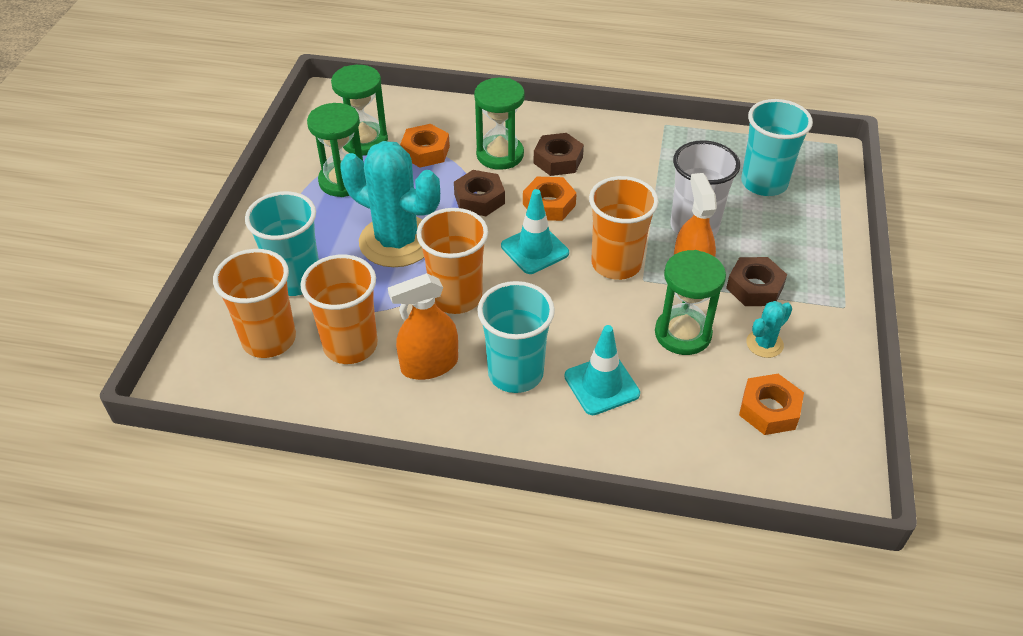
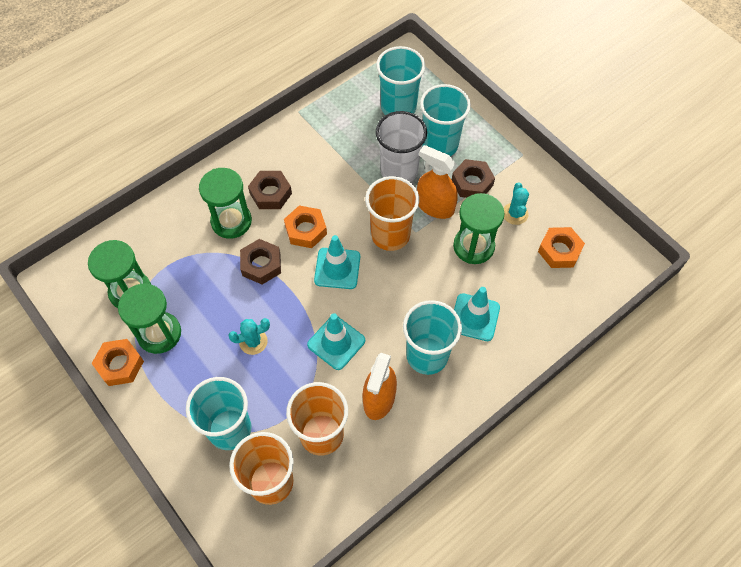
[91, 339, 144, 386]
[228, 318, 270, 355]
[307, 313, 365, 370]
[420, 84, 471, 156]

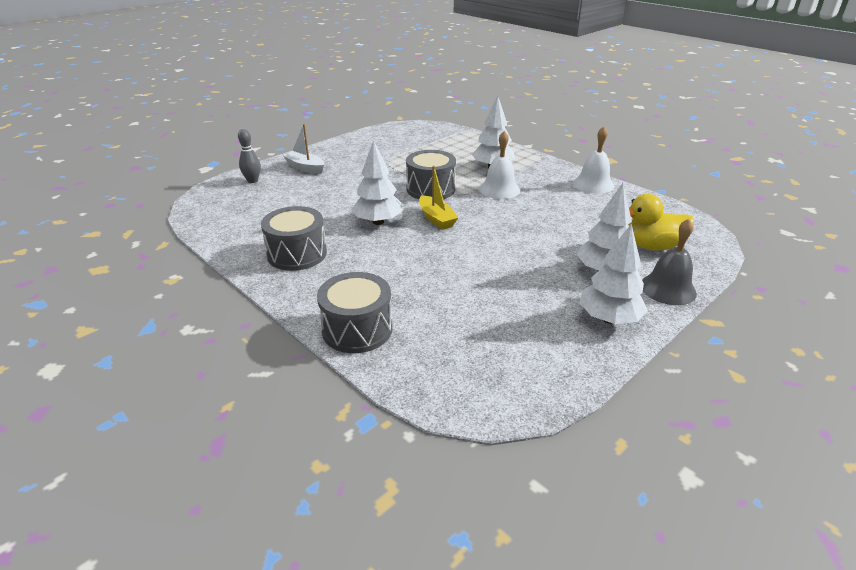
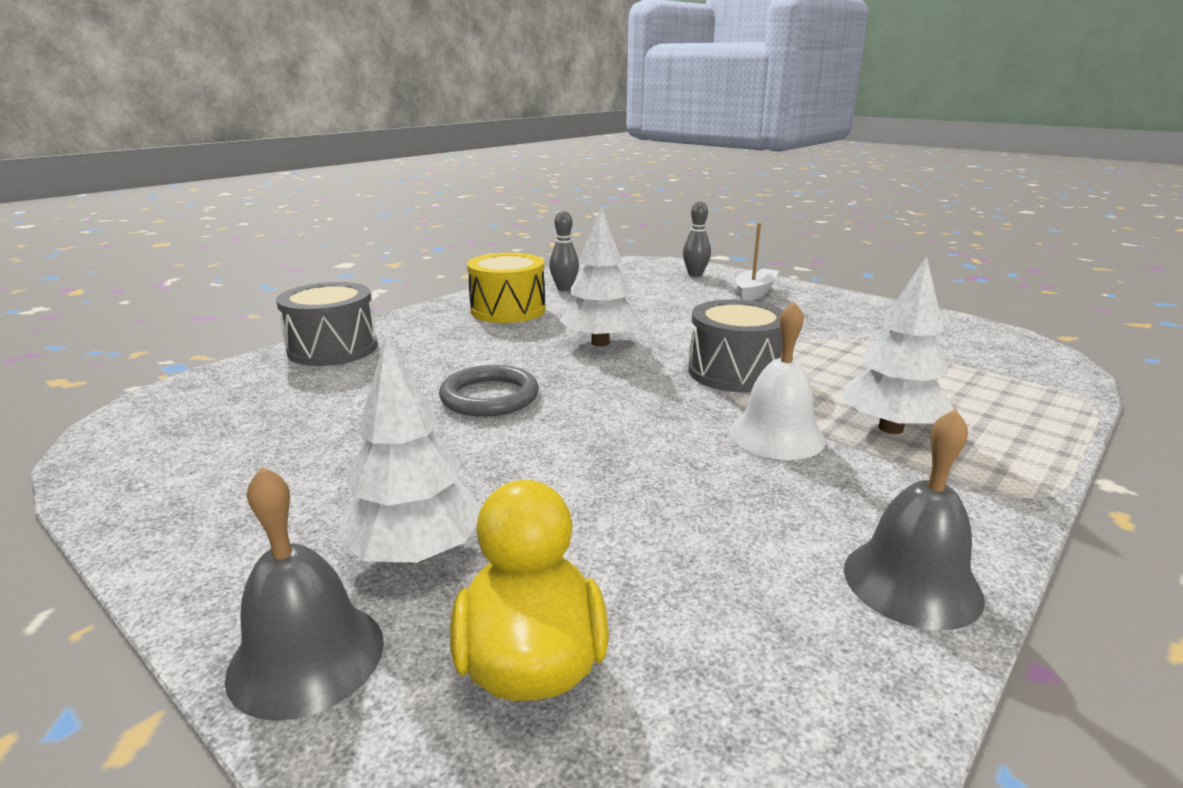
[844, 409, 985, 630]
[419, 166, 459, 230] (first image)
[467, 253, 546, 323]
[579, 224, 648, 324] (first image)
[549, 211, 579, 291]
[439, 365, 539, 417]

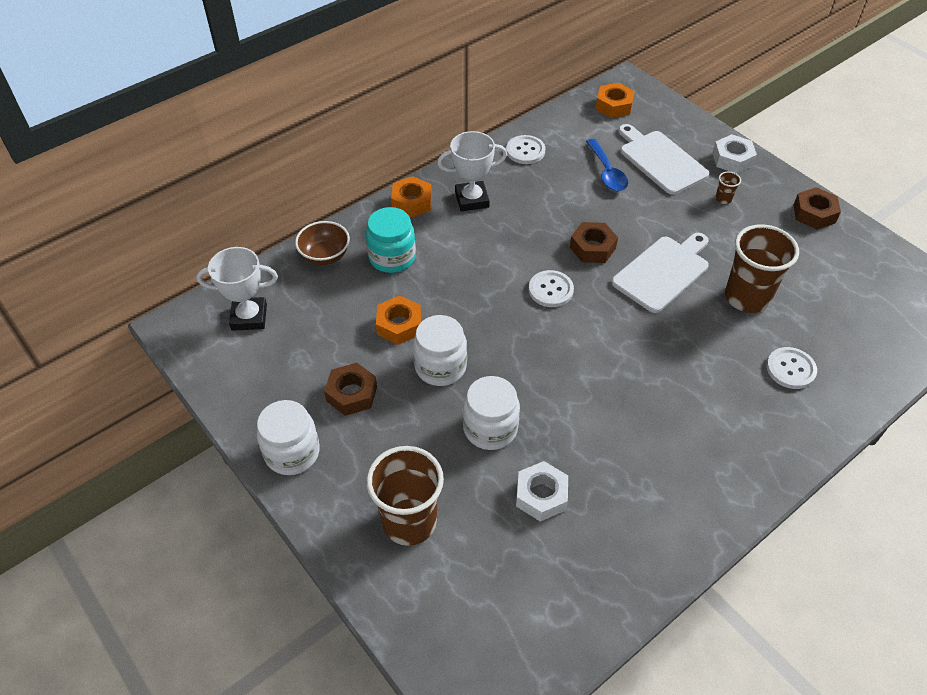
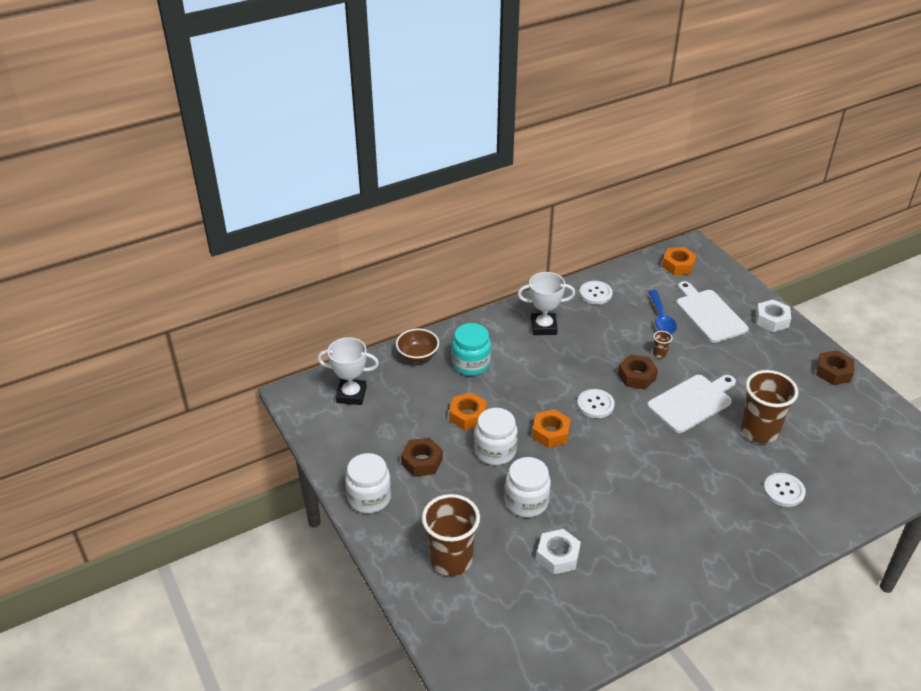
[653, 331, 672, 358]
[532, 409, 571, 448]

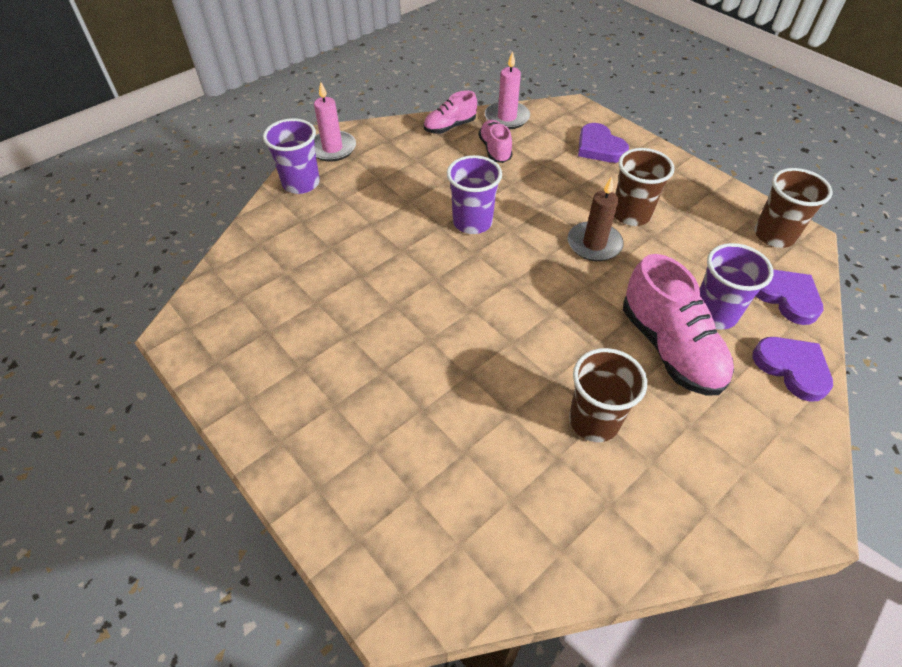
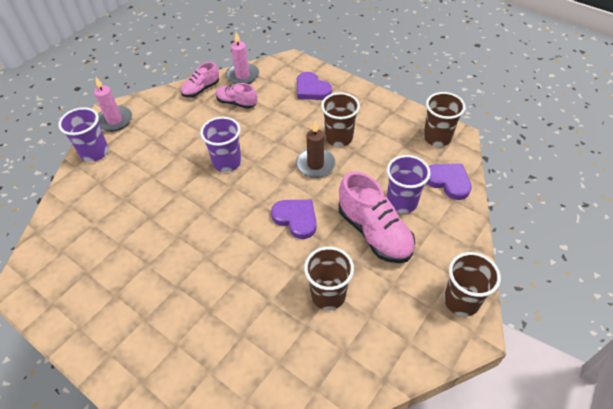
[216, 83, 257, 109]
[271, 200, 317, 239]
[444, 252, 501, 316]

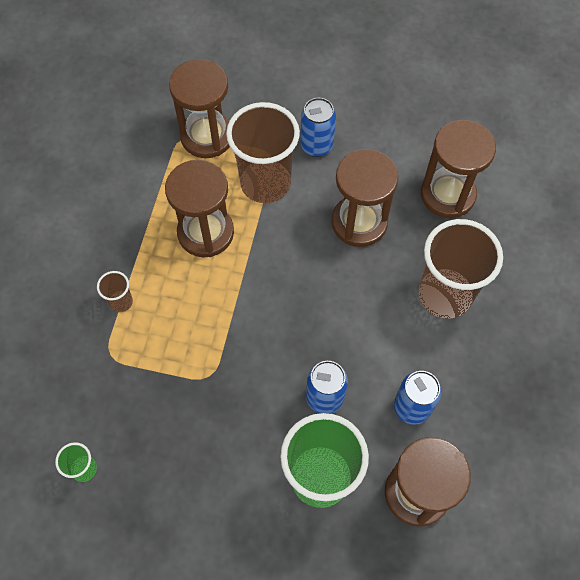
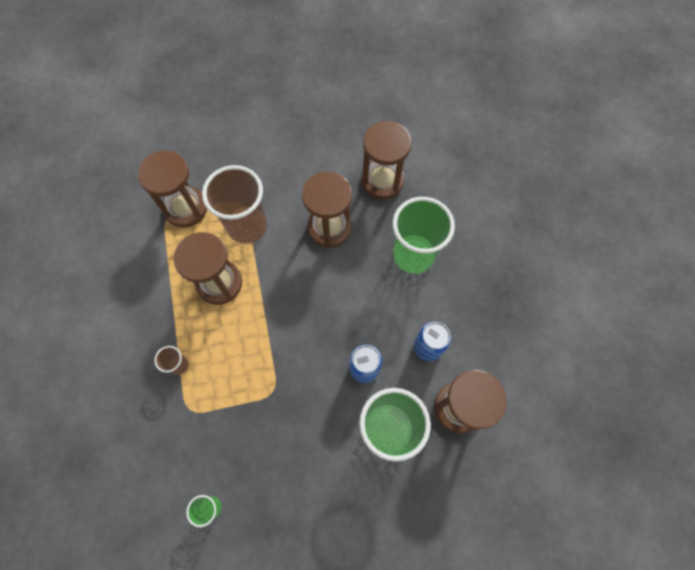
[300, 98, 336, 157] (first image)
[393, 197, 455, 274]

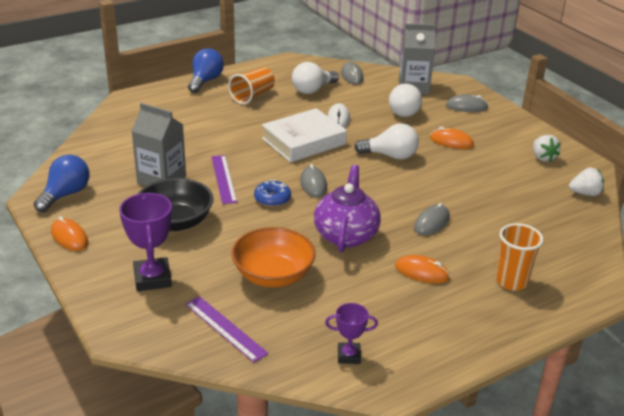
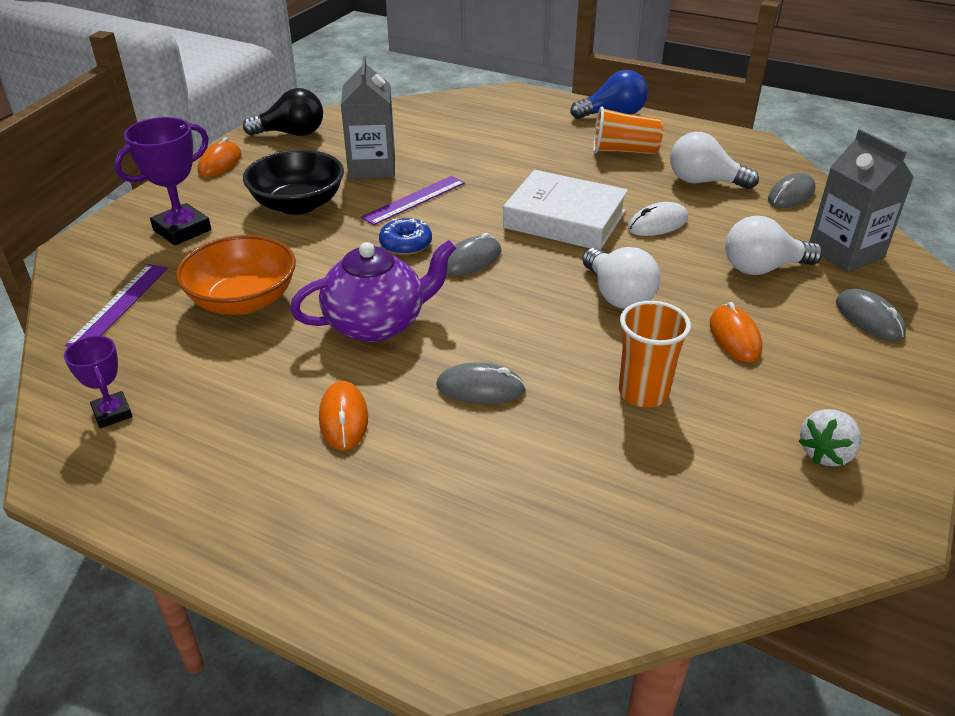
[243, 88, 323, 136]
[569, 167, 604, 196] (first image)
[619, 301, 691, 407]

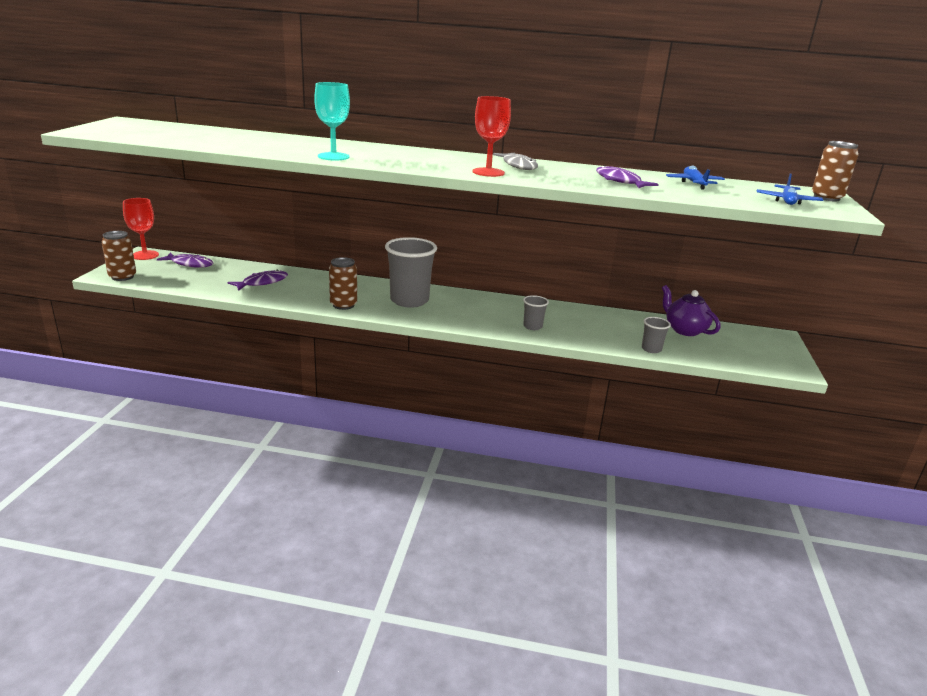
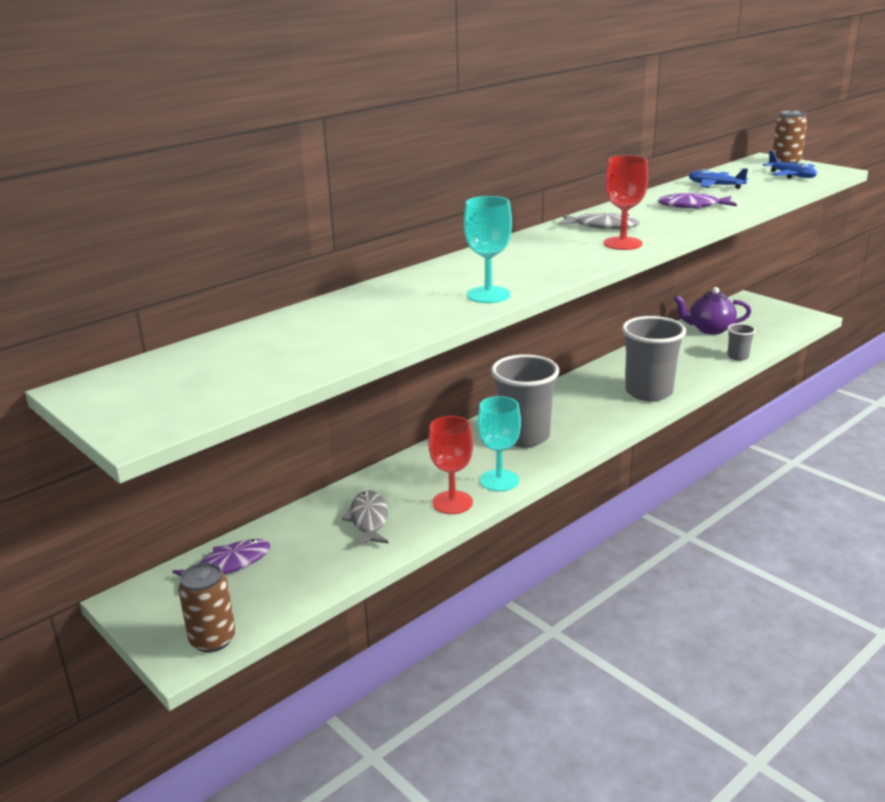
[428, 416, 473, 514]
[478, 396, 521, 492]
[341, 490, 388, 546]
[622, 316, 686, 401]

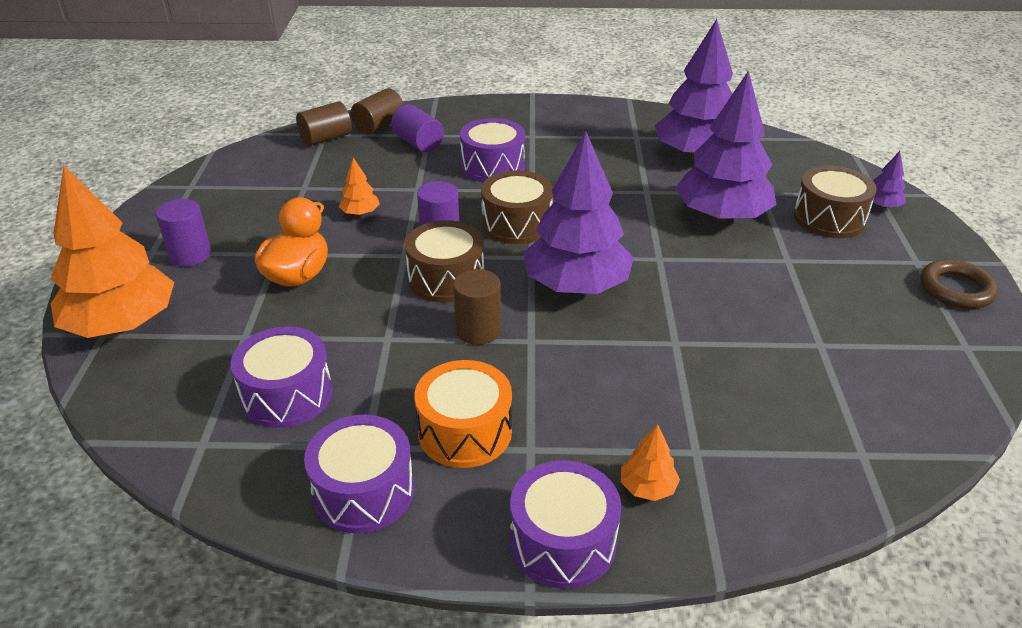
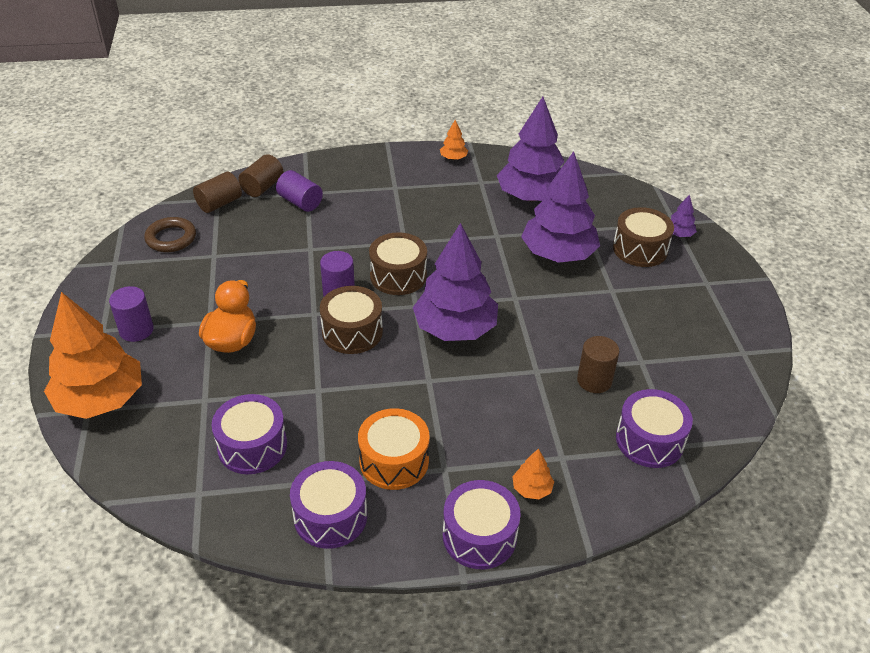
[616, 389, 693, 468]
[440, 120, 468, 160]
[144, 217, 196, 252]
[577, 336, 619, 393]

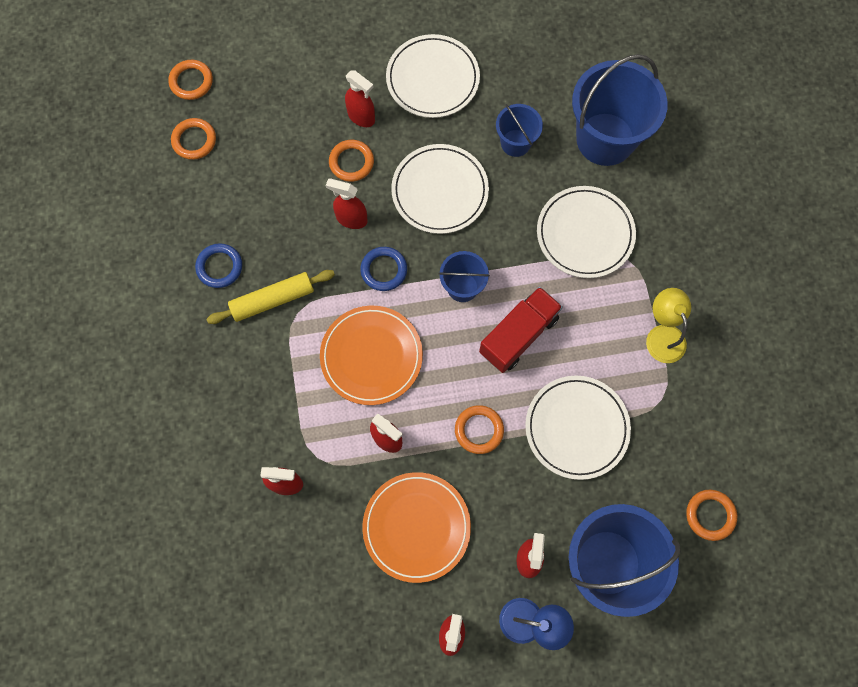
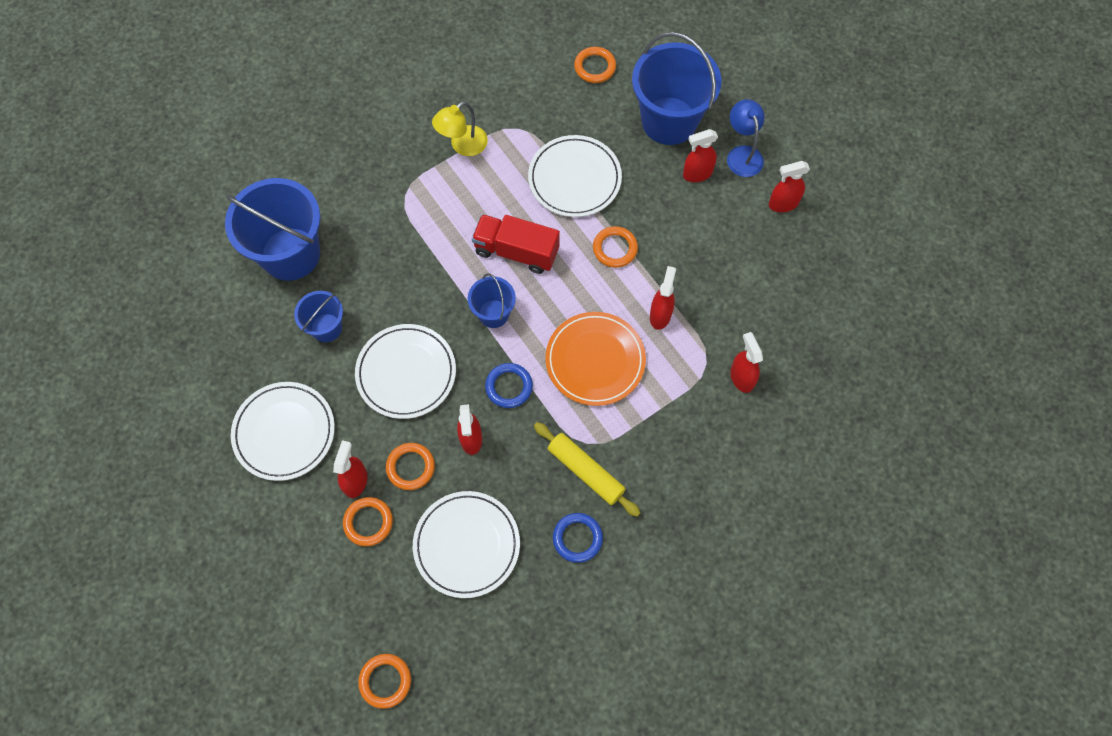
[343, 497, 393, 546]
[413, 491, 520, 598]
[362, 472, 471, 583] (first image)

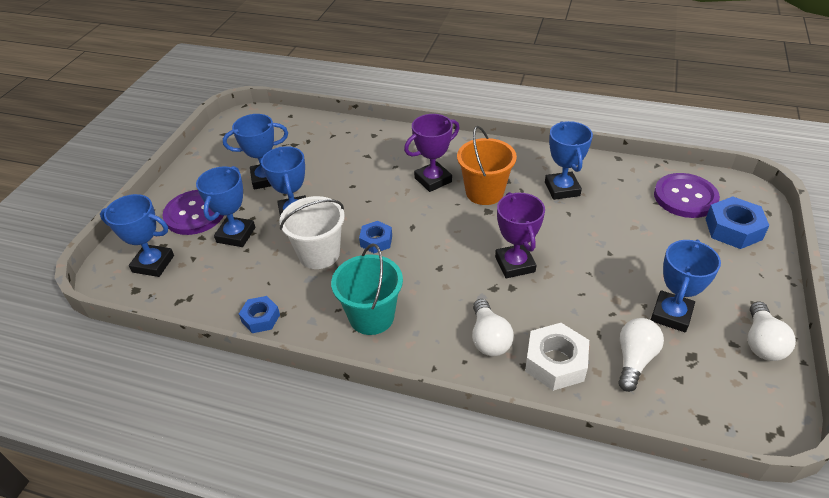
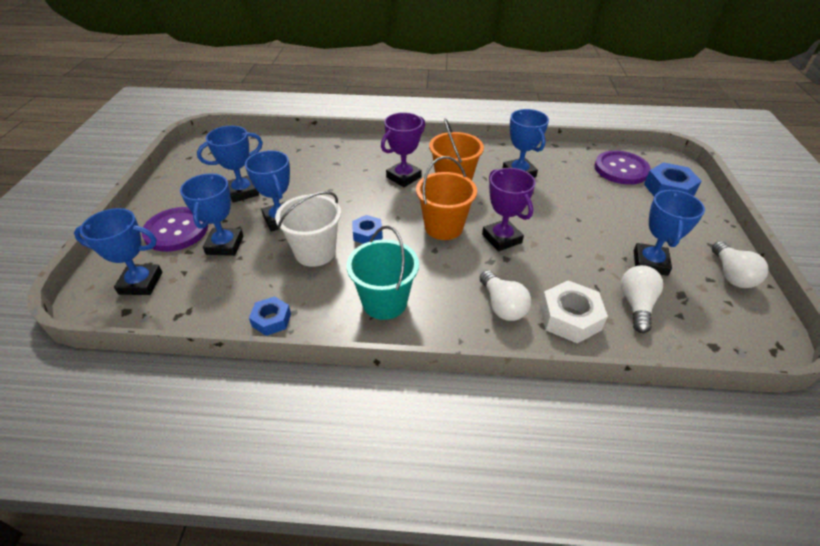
[416, 156, 477, 240]

